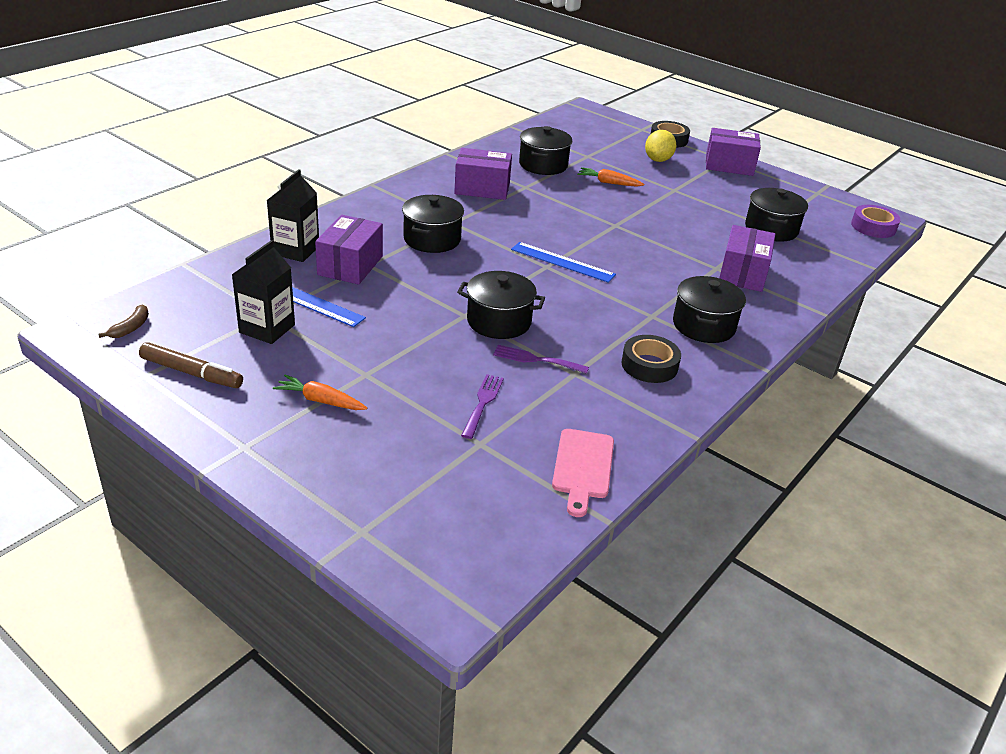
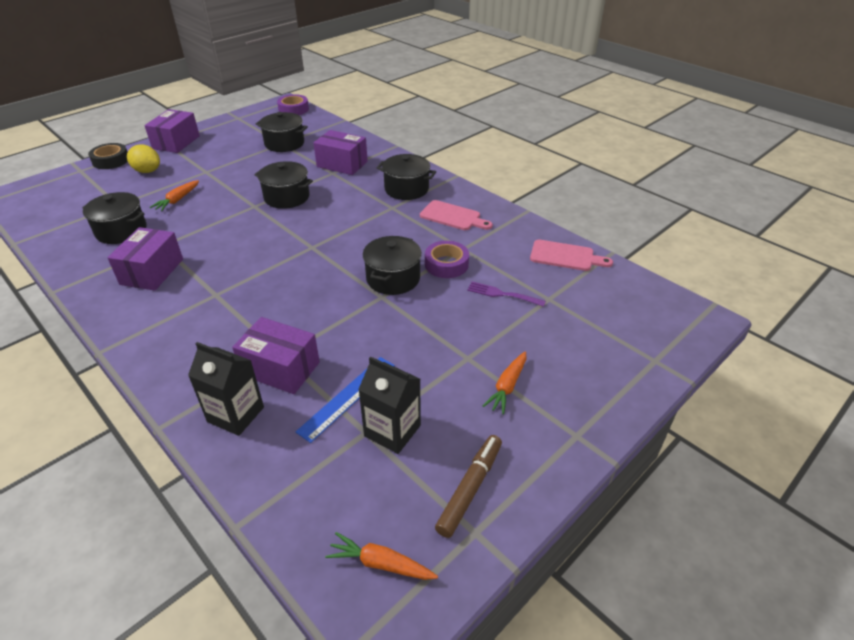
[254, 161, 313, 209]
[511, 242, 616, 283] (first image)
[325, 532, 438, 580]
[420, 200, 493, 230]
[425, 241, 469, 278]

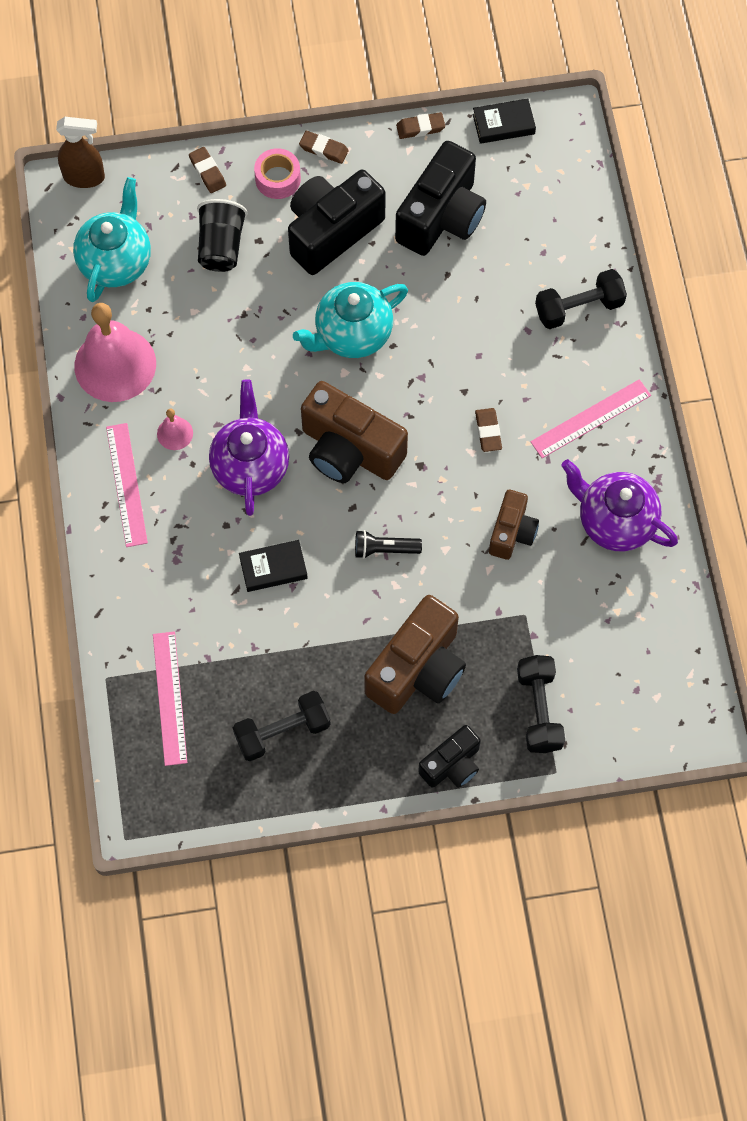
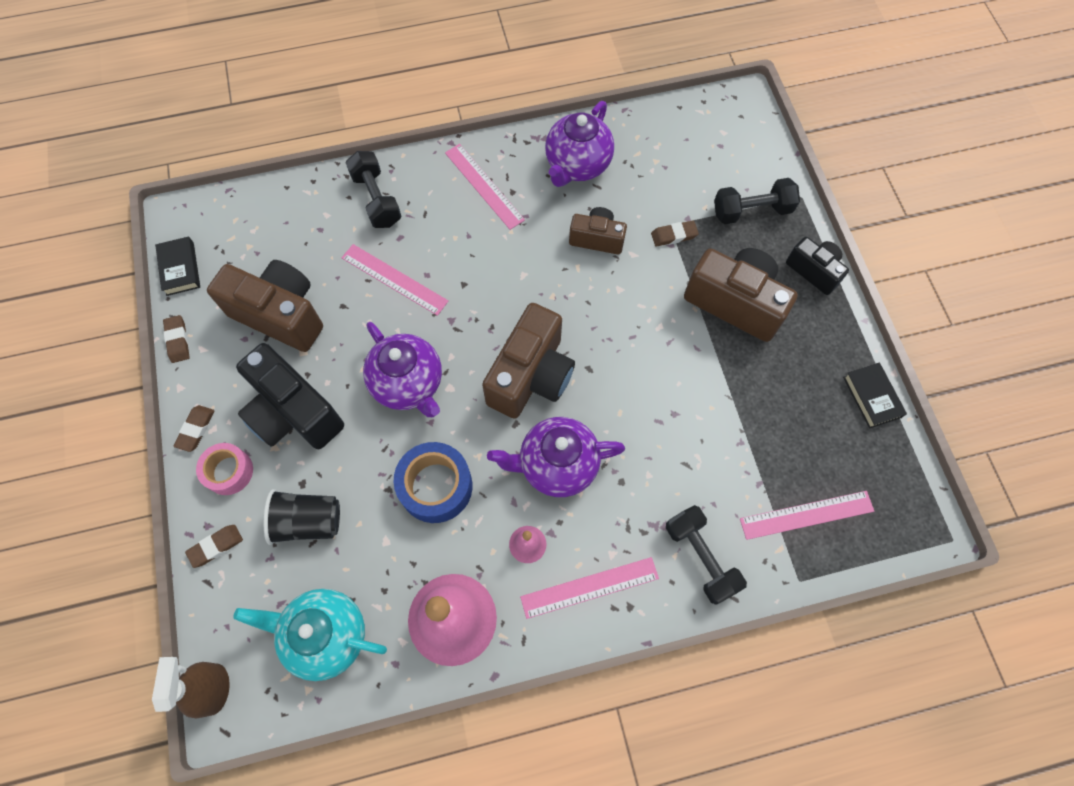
[207, 260, 323, 352]
[363, 322, 442, 417]
[651, 221, 699, 246]
[355, 530, 422, 559] (first image)
[843, 363, 907, 429]
[666, 505, 747, 605]
[342, 244, 449, 316]
[394, 442, 472, 523]

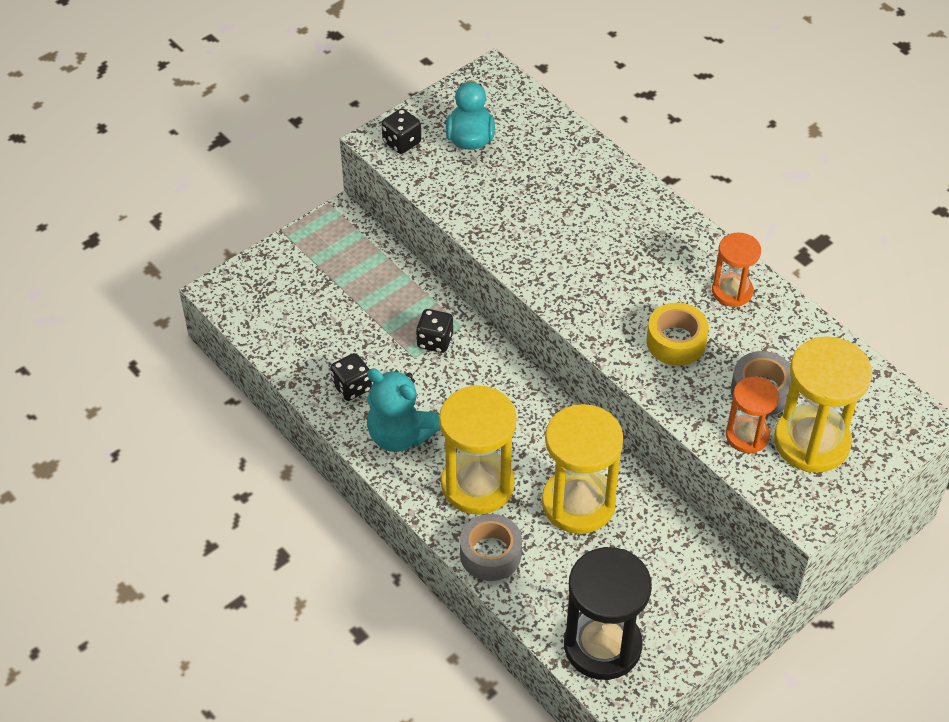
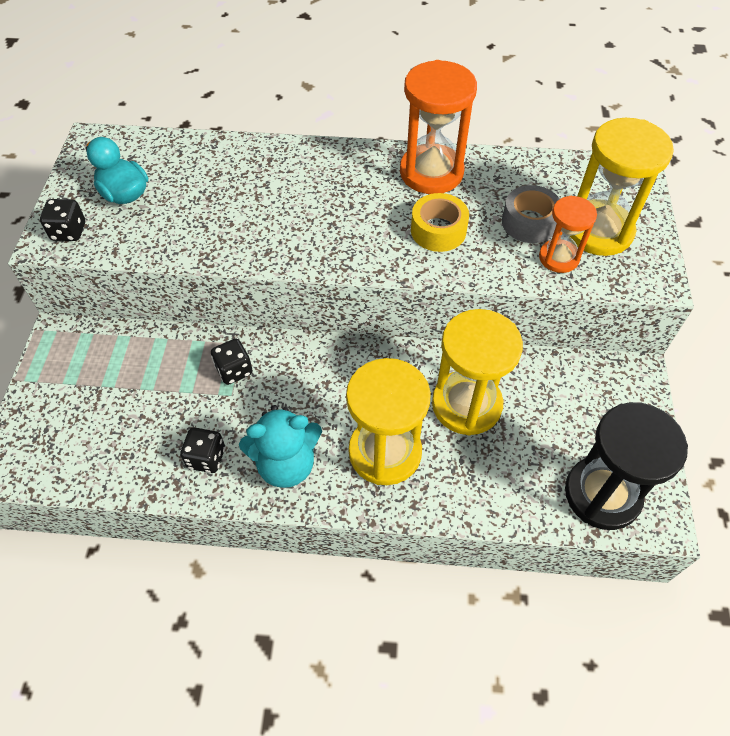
[400, 60, 477, 194]
[460, 514, 522, 581] (first image)

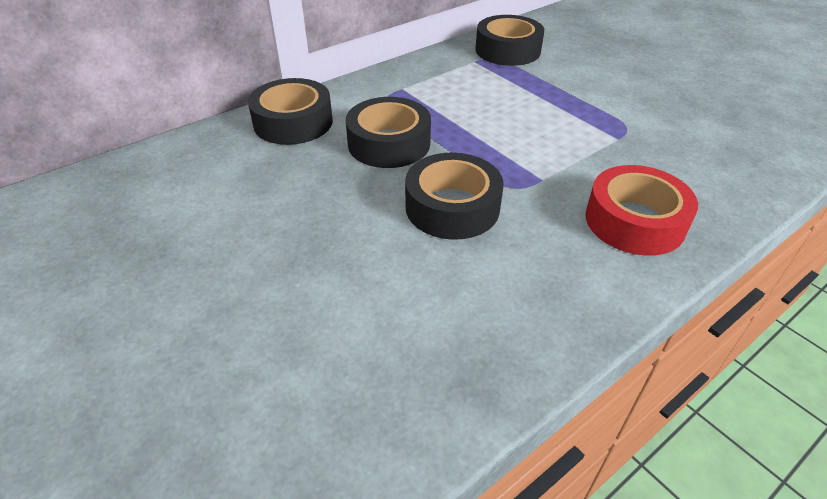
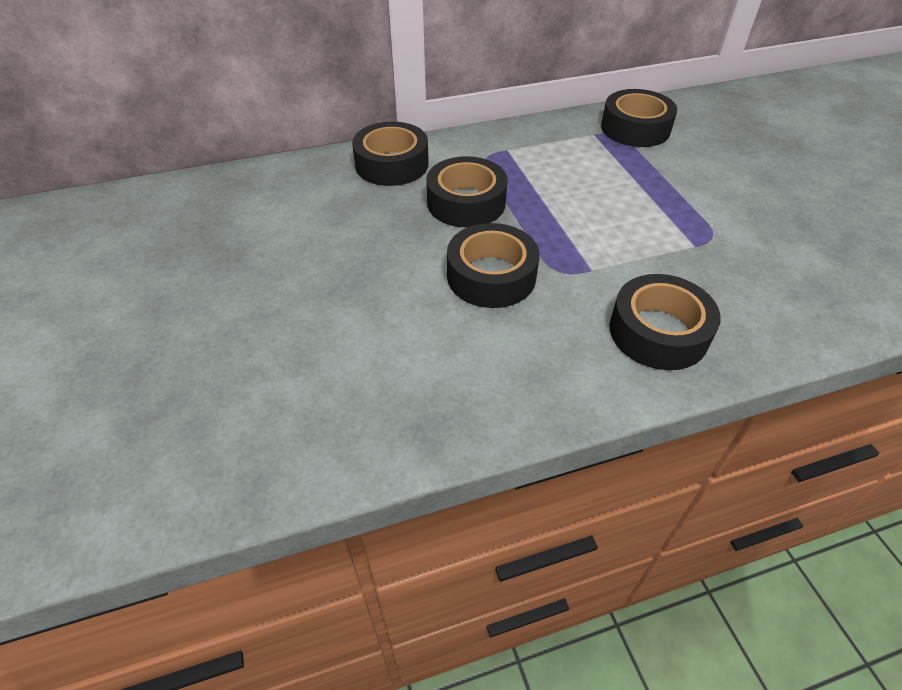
[609, 274, 721, 370]

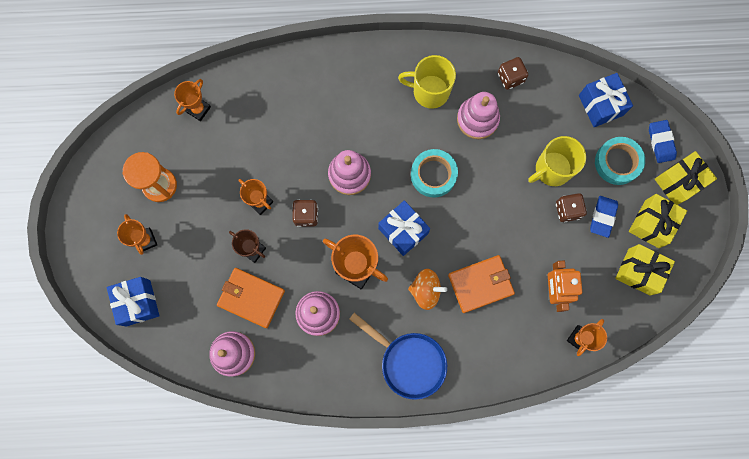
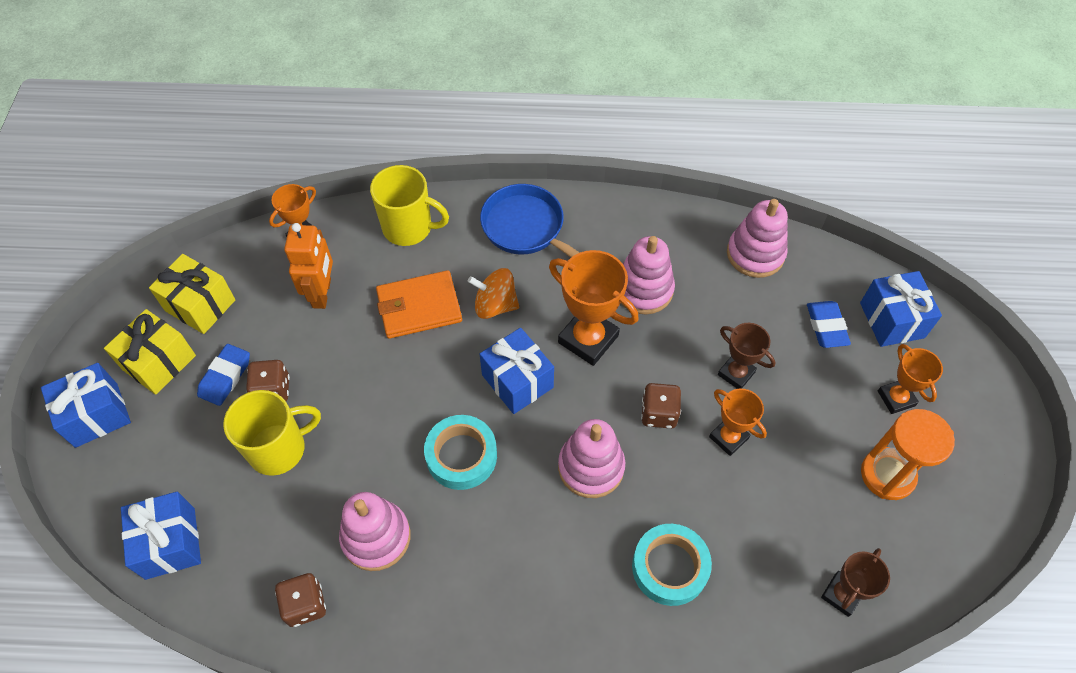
[370, 165, 449, 246]
[821, 548, 890, 617]
[807, 301, 851, 348]
[632, 524, 712, 606]
[41, 363, 131, 448]
[217, 268, 285, 328] (first image)

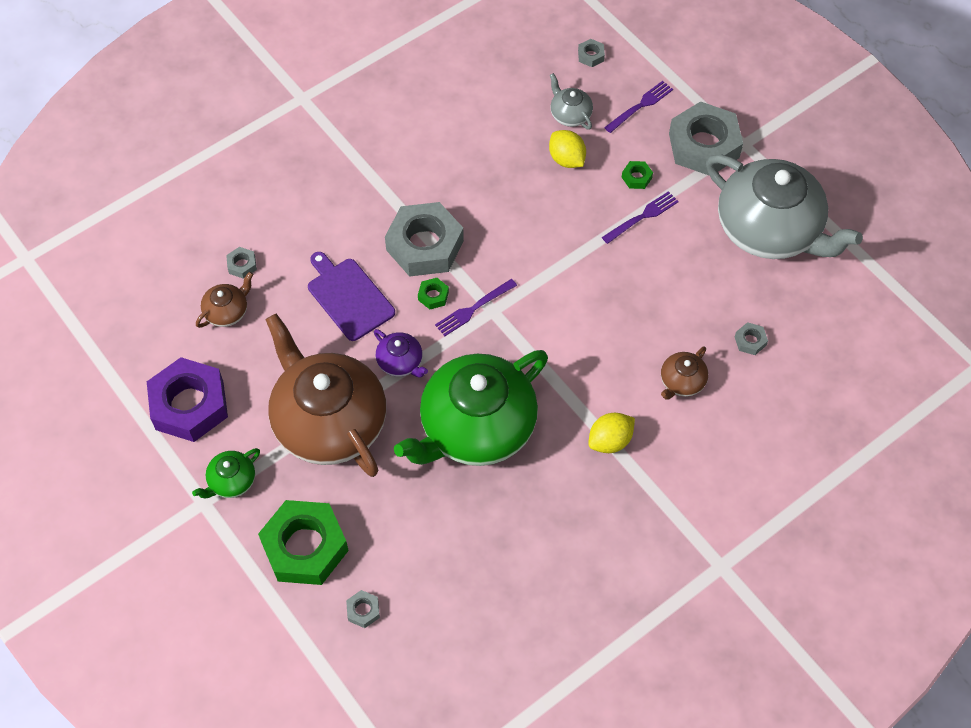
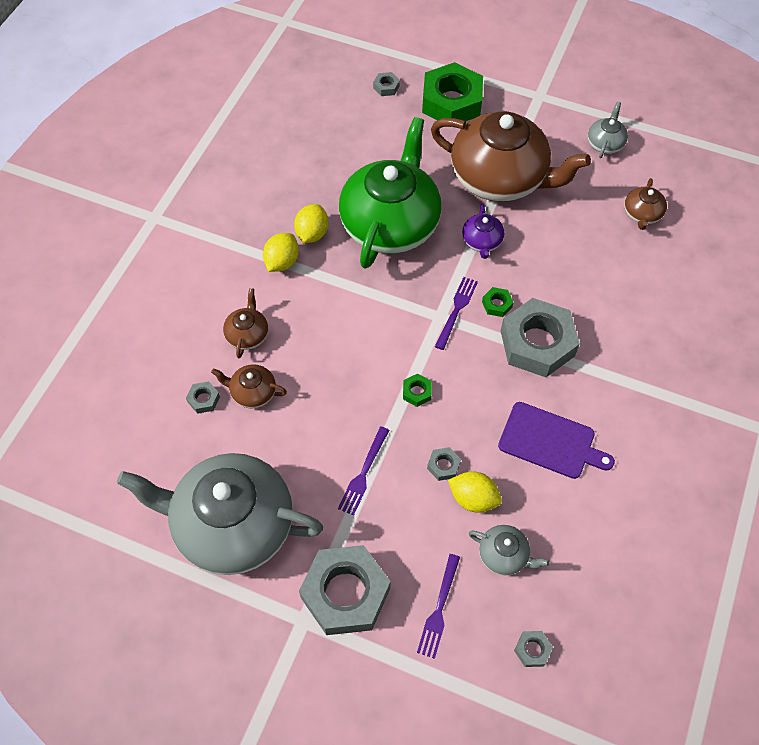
[403, 374, 432, 407]
[427, 447, 461, 481]
[498, 402, 615, 479]
[462, 204, 505, 259]
[588, 102, 628, 158]
[192, 448, 260, 499] (first image)
[294, 204, 329, 243]
[211, 364, 287, 409]

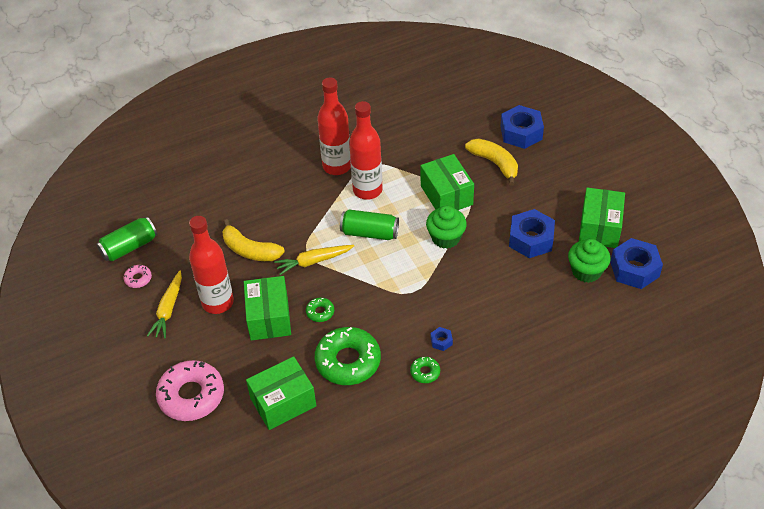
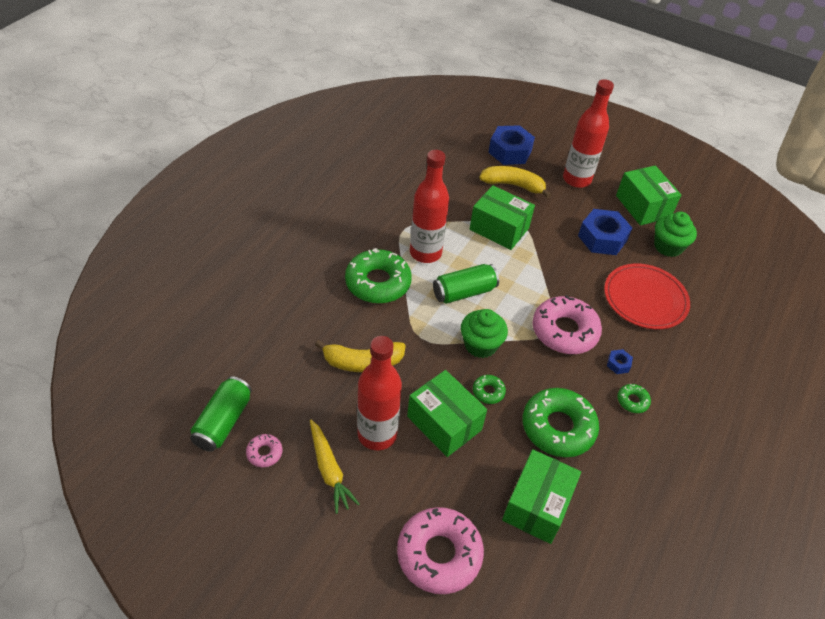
[563, 79, 614, 188]
[461, 309, 508, 358]
[610, 238, 663, 289] (first image)
[274, 245, 354, 275] (first image)
[345, 248, 412, 304]
[604, 264, 690, 329]
[532, 295, 602, 354]

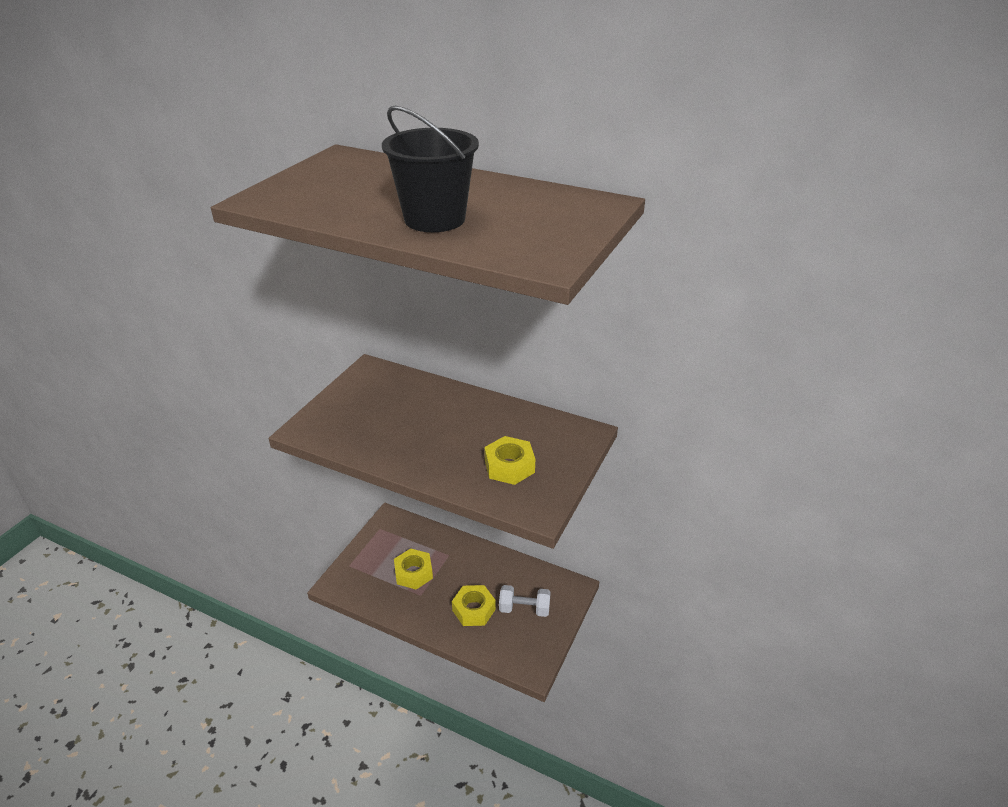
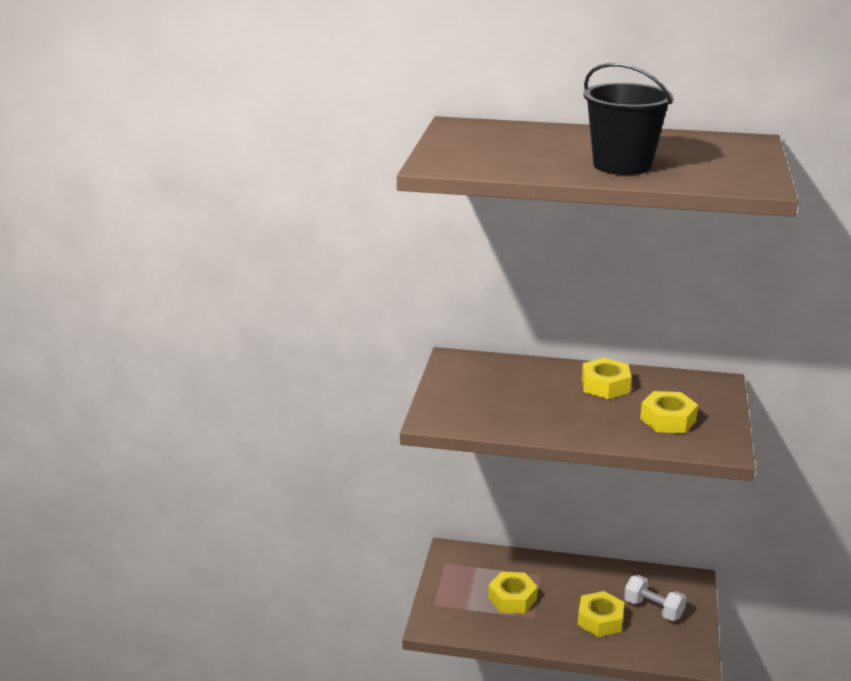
[624, 575, 686, 621]
[582, 358, 631, 399]

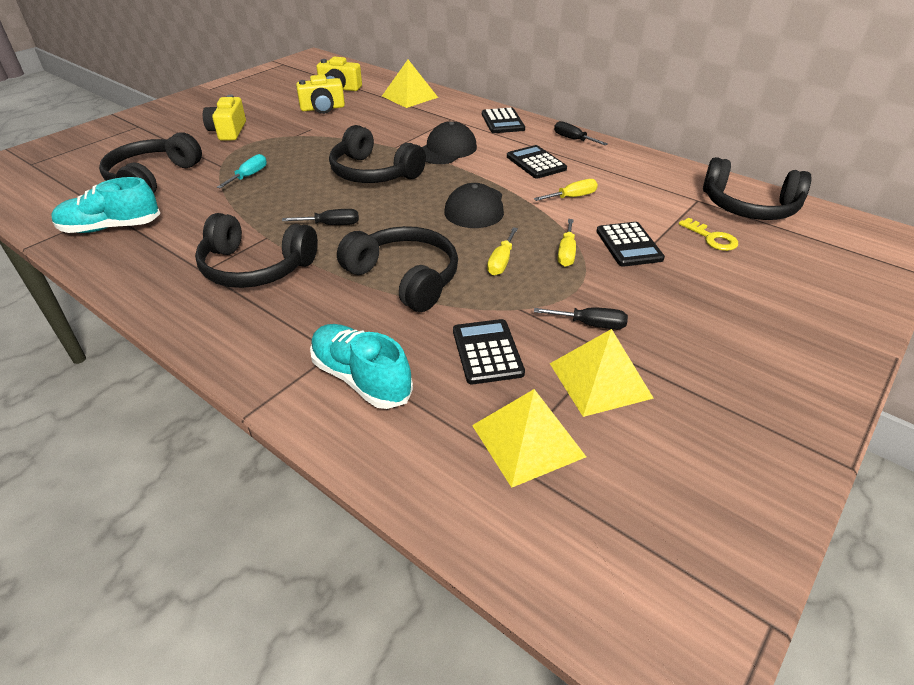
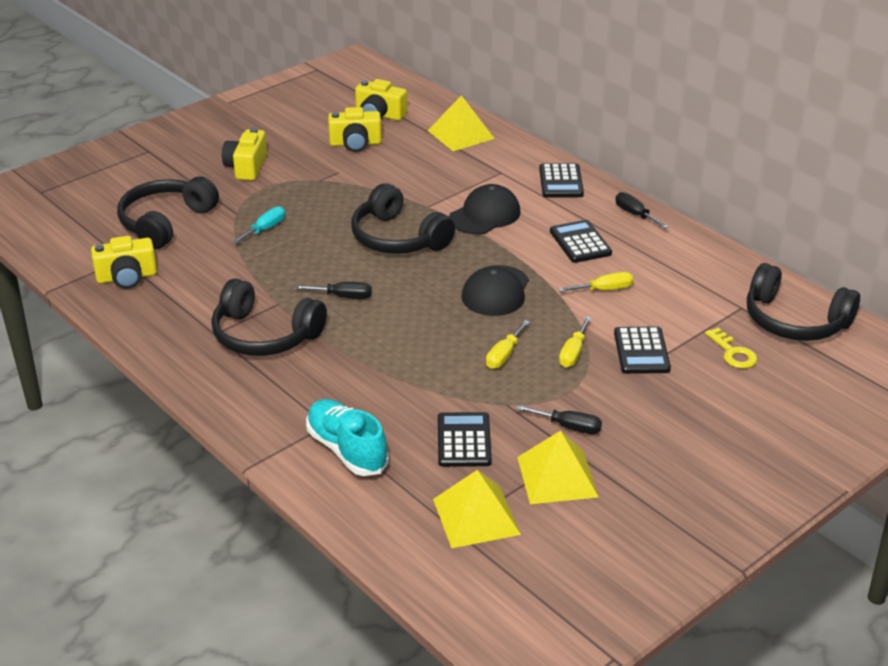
[91, 236, 157, 289]
[337, 226, 458, 312] (first image)

